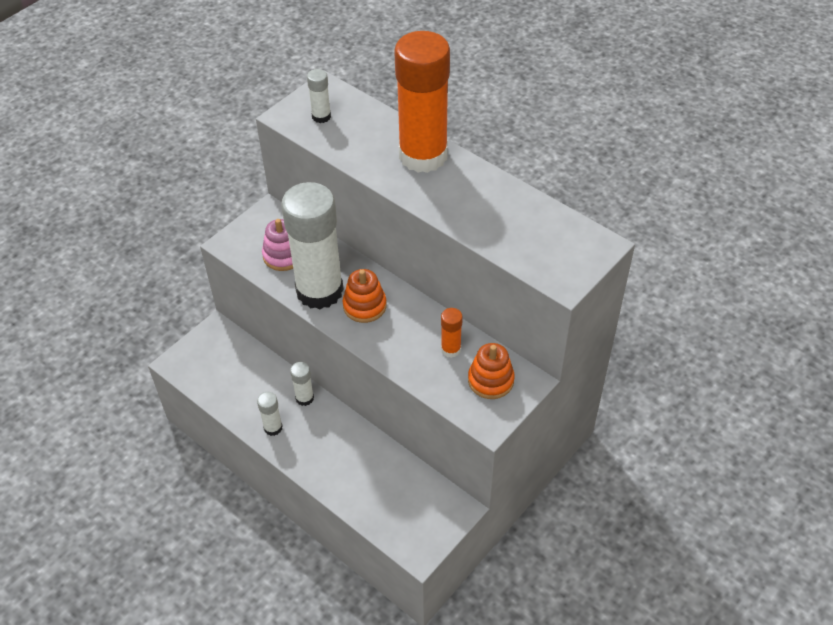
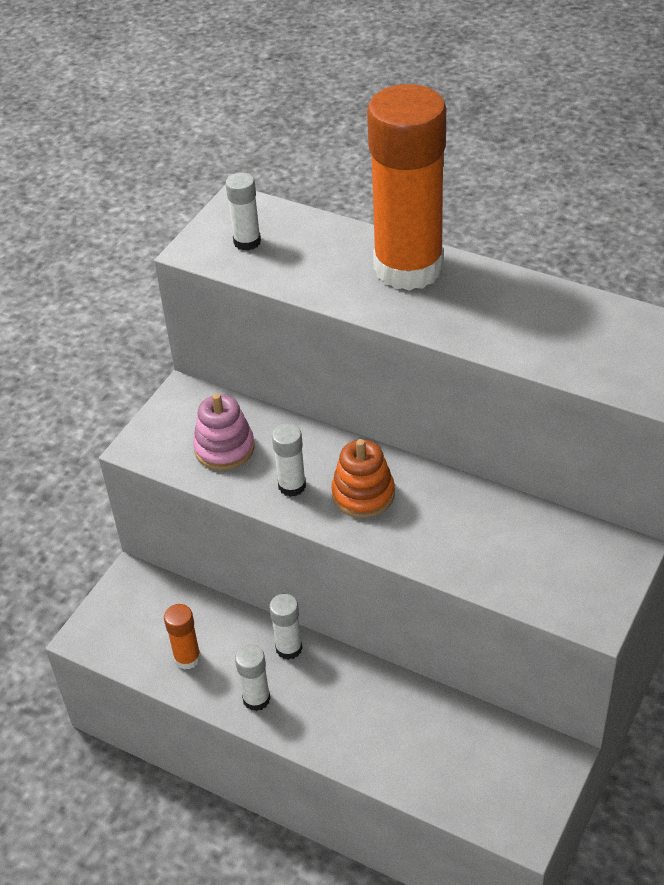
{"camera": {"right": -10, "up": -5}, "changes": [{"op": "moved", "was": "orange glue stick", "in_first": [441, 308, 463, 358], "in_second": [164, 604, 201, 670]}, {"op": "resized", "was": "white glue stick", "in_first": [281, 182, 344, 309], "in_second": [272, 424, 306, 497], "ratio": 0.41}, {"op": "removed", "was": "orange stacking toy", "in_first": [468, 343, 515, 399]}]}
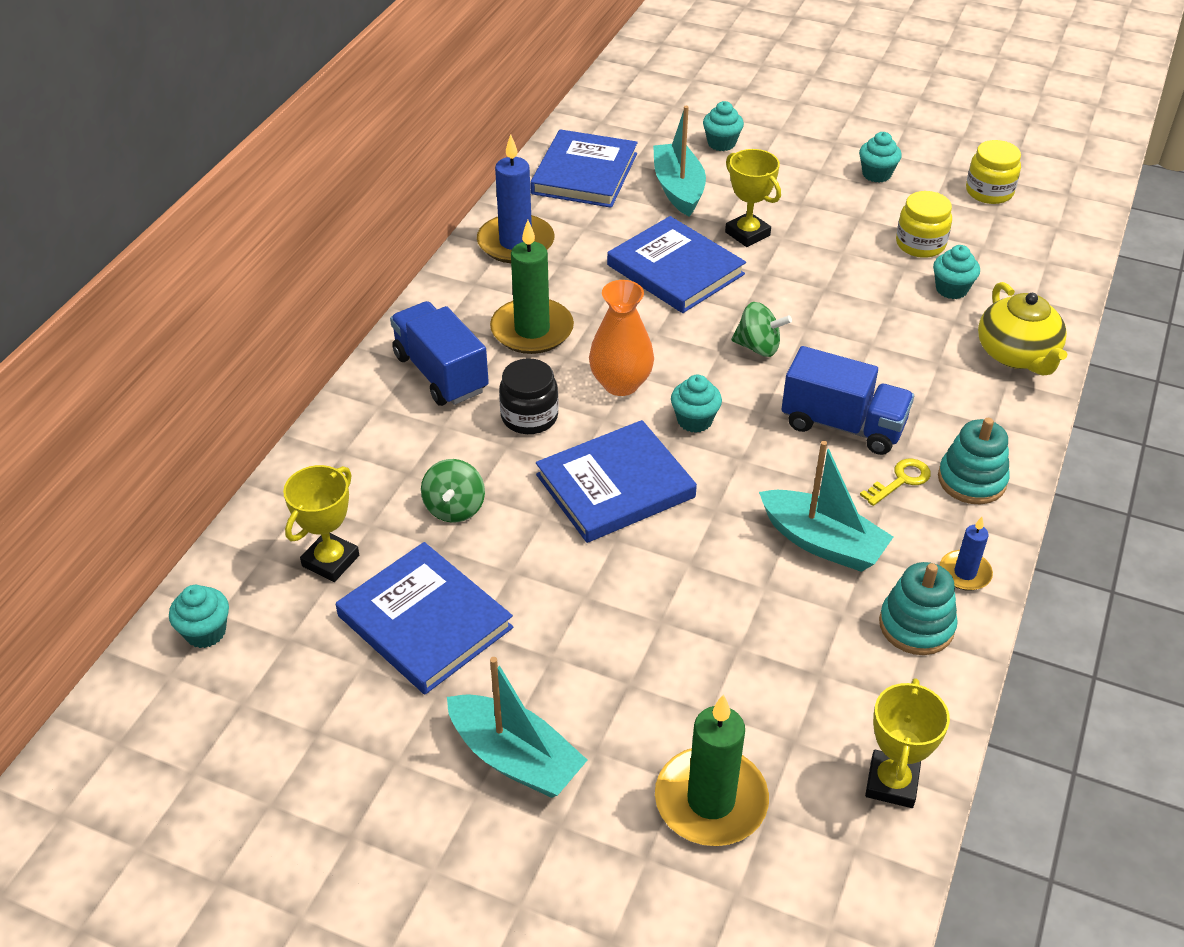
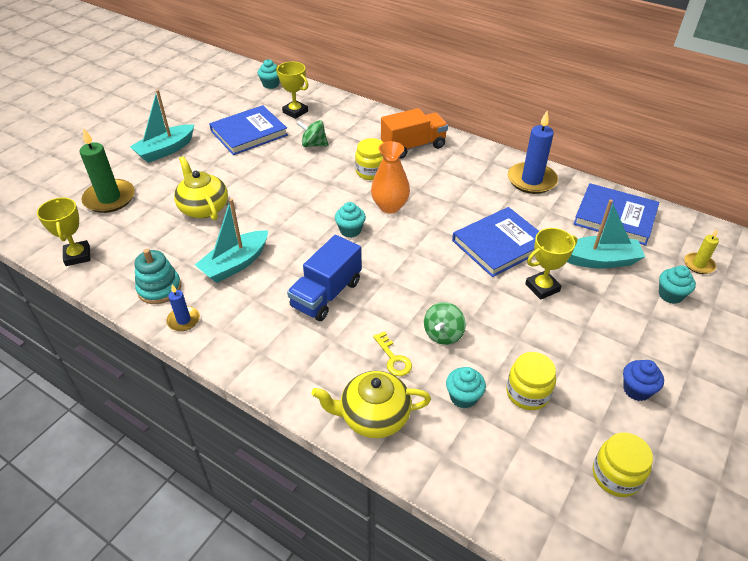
{"camera": {"right": 100, "up": 0}, "changes": [{"op": "turned", "was": "yellow trophy", "in_first": [865, 678, 950, 808], "in_second": [37, 198, 91, 266], "clockwise": 45}, {"op": "added", "now": "yellow teapot", "in_second": [174, 156, 228, 220]}, {"op": "recoloured", "was": "black jar", "now": "yellow jar", "in_first": [499, 358, 559, 434], "in_second": [355, 138, 384, 180]}, {"op": "moved", "was": "yellow key", "in_first": [860, 459, 931, 506], "in_second": [373, 331, 412, 376]}, {"op": "recoloured", "was": "blue truck", "now": "orange truck", "in_first": [390, 301, 489, 406], "in_second": [381, 108, 448, 159]}, {"op": "moved", "was": "green spinning top", "in_first": [731, 302, 792, 357], "in_second": [424, 302, 466, 345]}, {"op": "recoloured", "was": "turquoise cupcake", "now": "blue cupcake", "in_first": [859, 132, 902, 183], "in_second": [623, 360, 664, 401]}, {"op": "added", "now": "yellow candle", "in_second": [684, 228, 719, 274]}, {"op": "removed", "was": "green candle", "in_first": [490, 220, 574, 354]}, {"op": "removed", "was": "blue book", "in_first": [536, 420, 697, 543]}, {"op": "removed", "was": "turquoise stacking toy", "in_first": [938, 418, 1010, 504]}]}
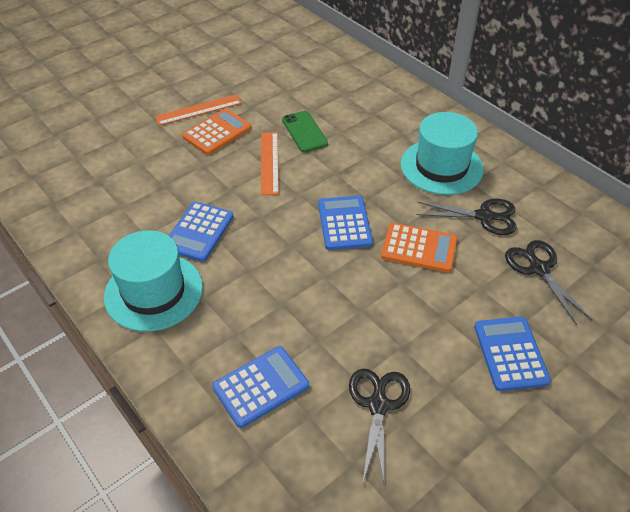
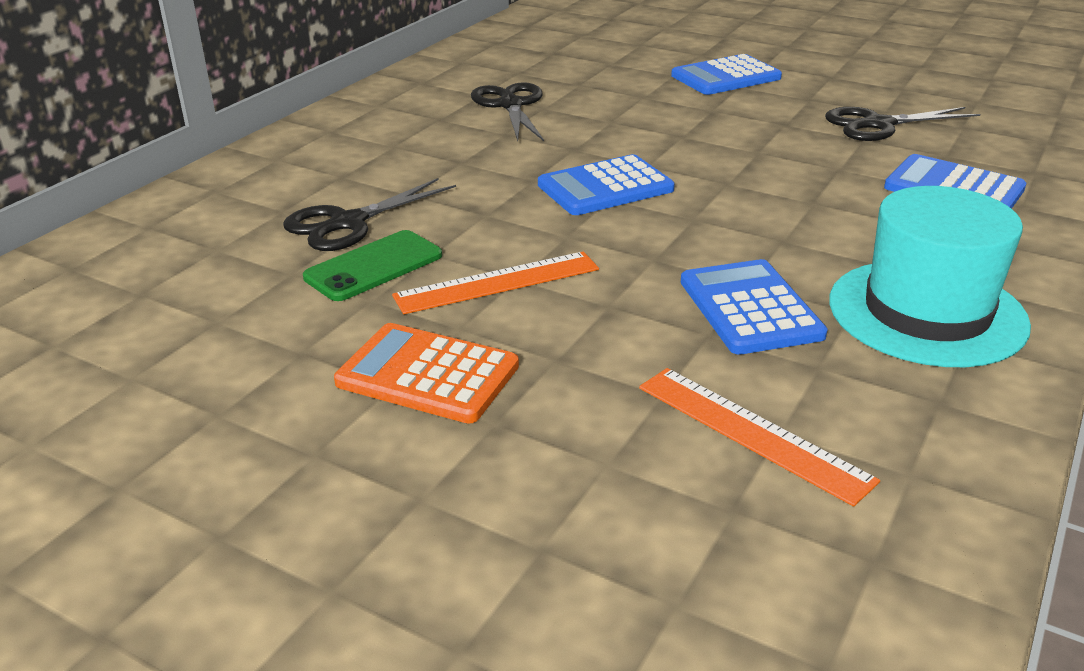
{"camera": {"right": -110, "up": -15}, "changes": [{"op": "moved", "was": "black scissors", "in_first": [505, 240, 592, 325], "in_second": [283, 178, 456, 251]}, {"op": "moved", "was": "orange ruler", "in_first": [155, 95, 242, 126], "in_second": [639, 368, 880, 507]}, {"op": "turned", "was": "blue calculator", "in_first": [169, 202, 234, 262], "in_second": [681, 259, 828, 355], "clockwise": -105}, {"op": "removed", "was": "orange calculator", "in_first": [381, 223, 457, 272]}, {"op": "removed", "was": "turquoise hat", "in_first": [401, 112, 484, 195]}]}
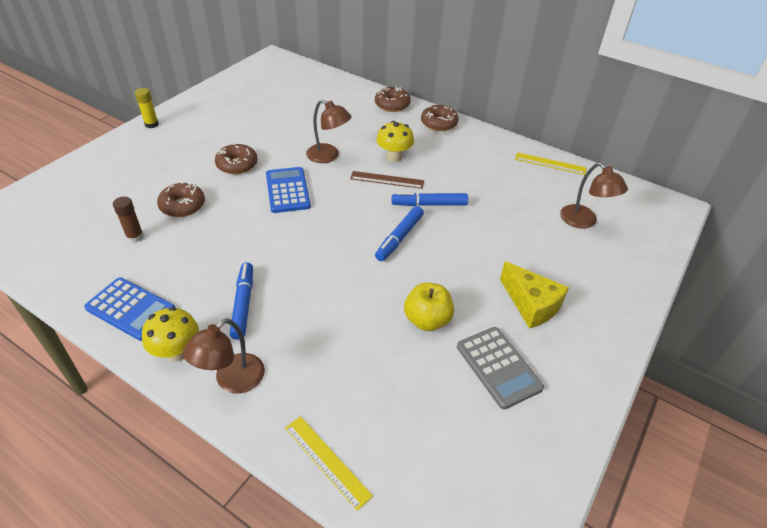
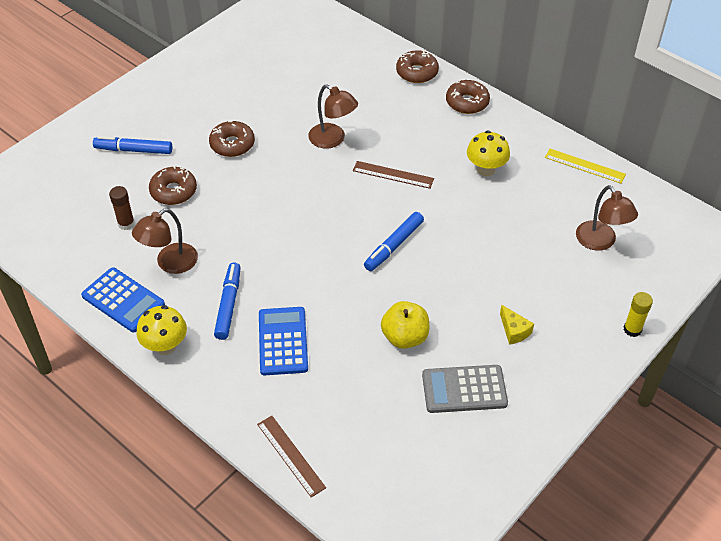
{"camera": {"right": 10, "up": 5}, "changes": [{"op": "moved", "was": "blue marker", "in_first": [392, 192, 468, 206], "in_second": [93, 136, 172, 154]}, {"op": "moved", "was": "brown lamp", "in_first": [183, 318, 265, 394], "in_second": [132, 208, 198, 274]}, {"op": "recoloured", "was": "yellow ruler", "now": "brown ruler", "in_first": [285, 416, 373, 511], "in_second": [257, 416, 326, 498]}, {"op": "moved", "was": "blue calculator", "in_first": [266, 167, 311, 213], "in_second": [259, 307, 308, 375]}, {"op": "turned", "was": "grey calculator", "in_first": [457, 327, 544, 410], "in_second": [422, 365, 508, 413], "clockwise": 105}, {"op": "moved", "was": "yellow mushroom", "in_first": [376, 121, 414, 162], "in_second": [467, 130, 510, 176]}, {"op": "resized", "was": "yellow cheese", "in_first": [500, 261, 569, 329], "in_second": [500, 305, 534, 345], "ratio": 0.57}, {"op": "moved", "was": "yellow glue stick", "in_first": [135, 88, 159, 128], "in_second": [624, 292, 653, 337]}]}
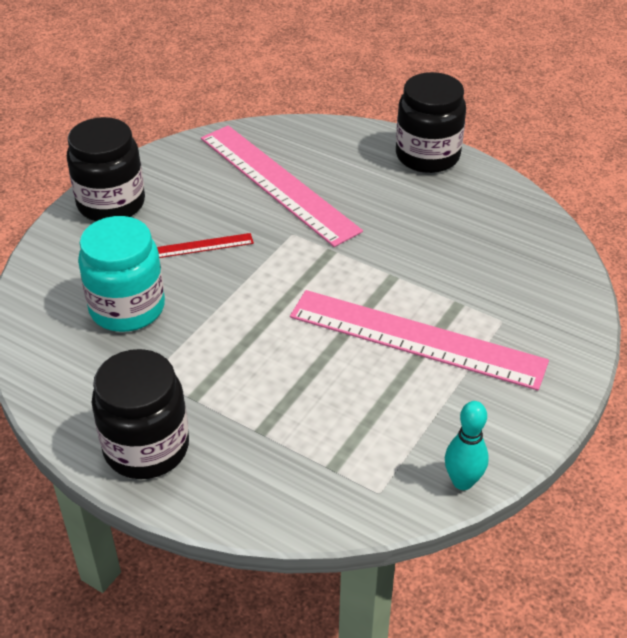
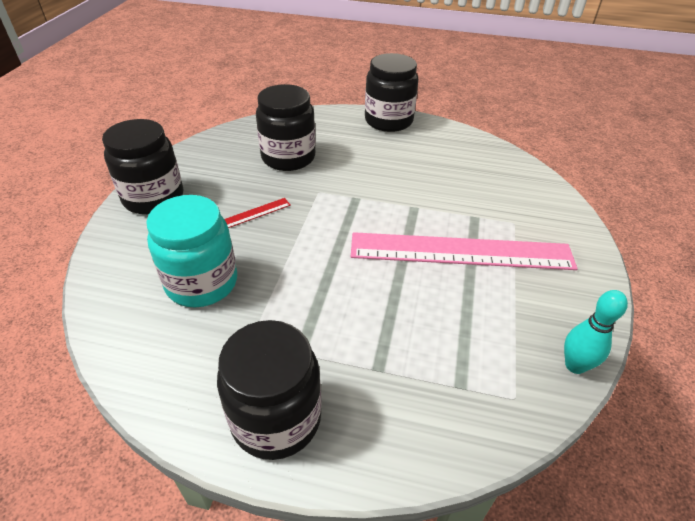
{"camera": {"right": -20, "up": 0}, "changes": [{"op": "replaced", "was": "pink ruler", "now": "black jar", "in_first": [201, 125, 363, 247], "in_second": [256, 84, 315, 171]}]}
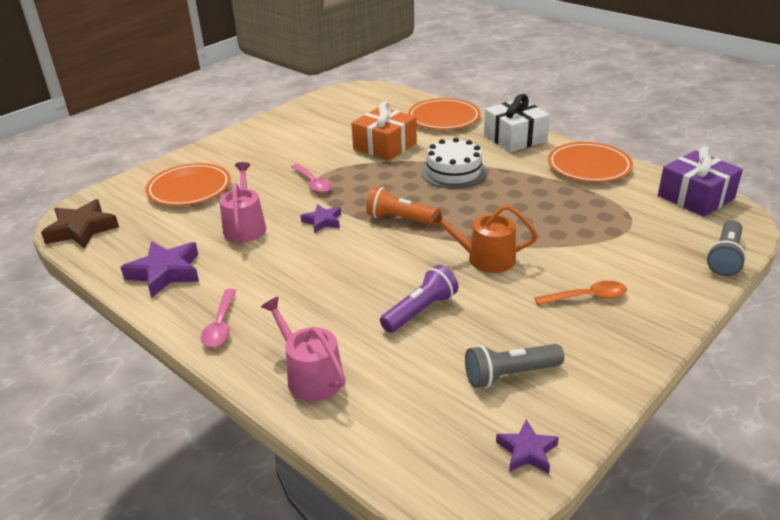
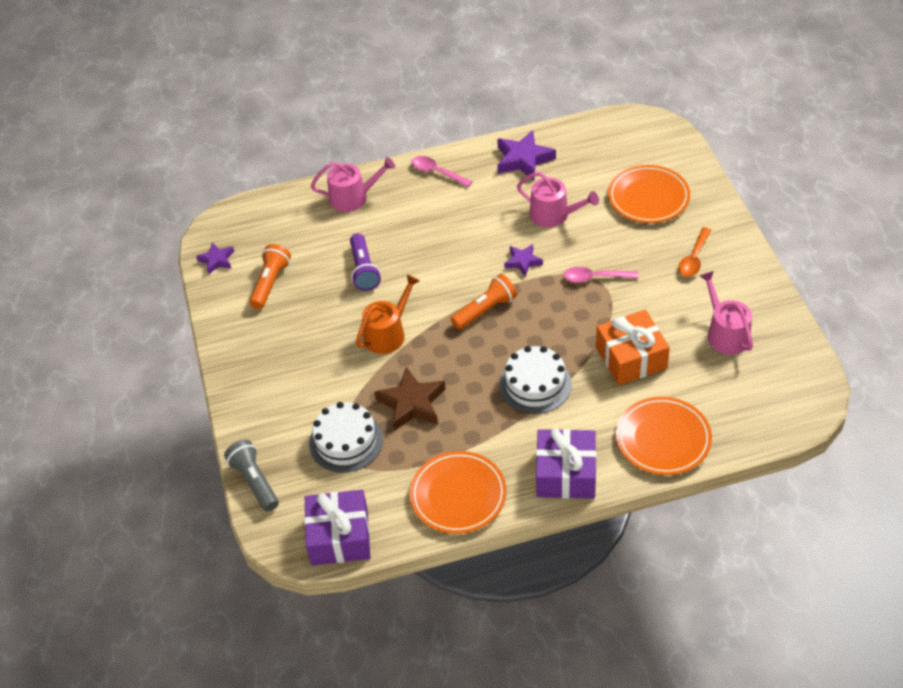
{"camera": {"right": 125, "up": 15}, "changes": [{"op": "recoloured", "was": "grey flashlight", "now": "orange flashlight", "in_first": [465, 344, 564, 388], "in_second": [249, 244, 291, 309]}, {"op": "added", "now": "white cake", "in_second": [309, 402, 383, 473]}, {"op": "moved", "was": "brown star", "in_first": [41, 199, 119, 249], "in_second": [374, 367, 445, 431]}, {"op": "recoloured", "was": "white gift", "now": "purple gift", "in_first": [484, 94, 550, 152], "in_second": [536, 428, 597, 499]}, {"op": "moved", "was": "orange spoon", "in_first": [535, 281, 627, 305], "in_second": [678, 227, 711, 277]}, {"op": "added", "now": "pink watering can", "in_second": [700, 271, 753, 355]}]}
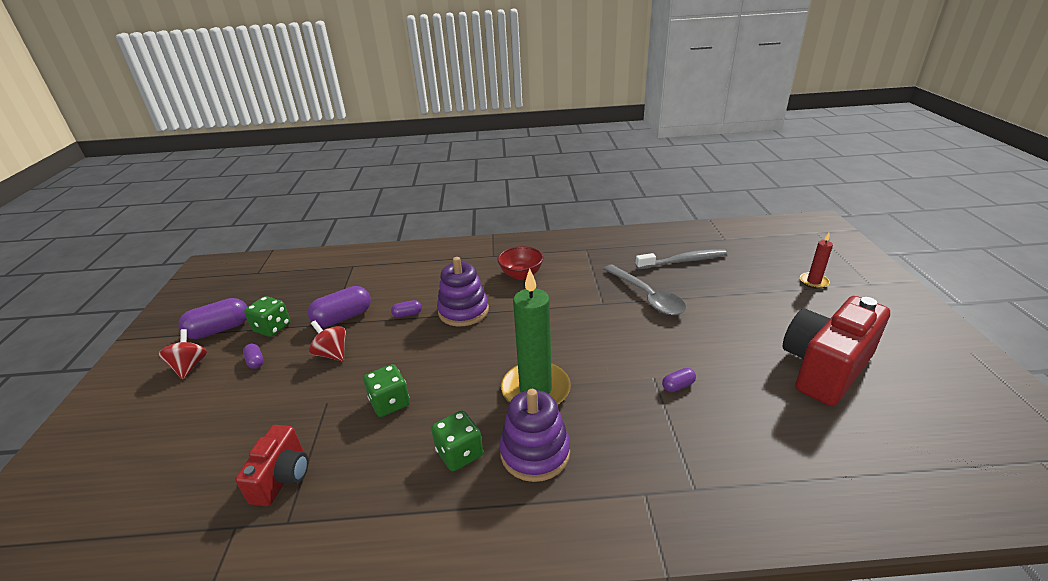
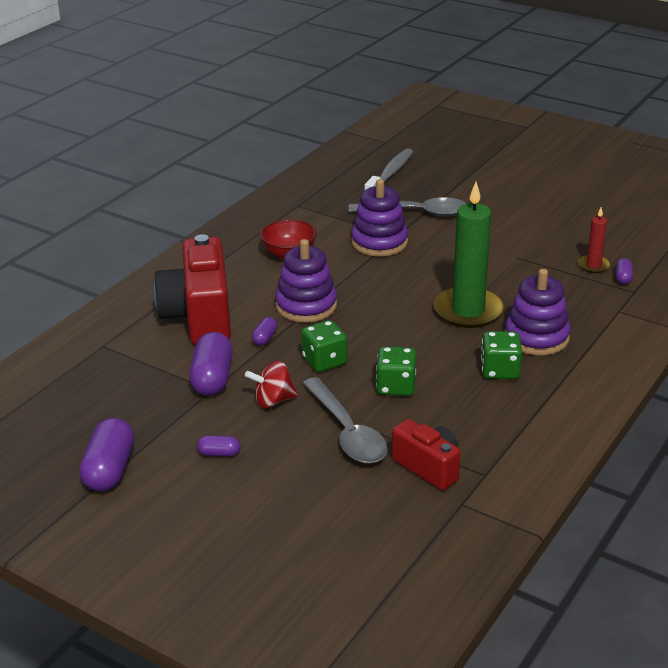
{"camera": {"right": -55, "up": 0}, "changes": [{"op": "moved", "was": "red camera", "in_first": [783, 296, 890, 406], "in_second": [154, 234, 231, 345]}, {"op": "moved", "was": "green dice", "in_first": [244, 296, 290, 337], "in_second": [301, 320, 348, 372]}, {"op": "added", "now": "grey spoon", "in_second": [303, 377, 388, 464]}, {"op": "added", "now": "purple stacking toy", "in_second": [351, 179, 408, 256]}, {"op": "moved", "was": "red candle", "in_first": [800, 233, 833, 289], "in_second": [578, 207, 611, 273]}, {"op": "moved", "was": "purple capsule", "in_first": [662, 368, 696, 392], "in_second": [616, 258, 633, 285]}, {"op": "removed", "was": "red spinning top", "in_first": [159, 329, 207, 380]}]}
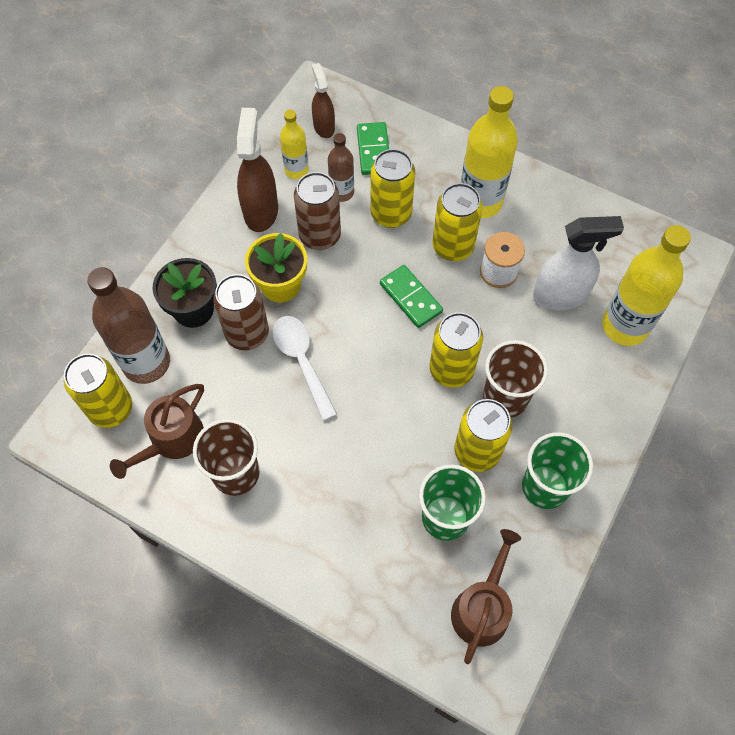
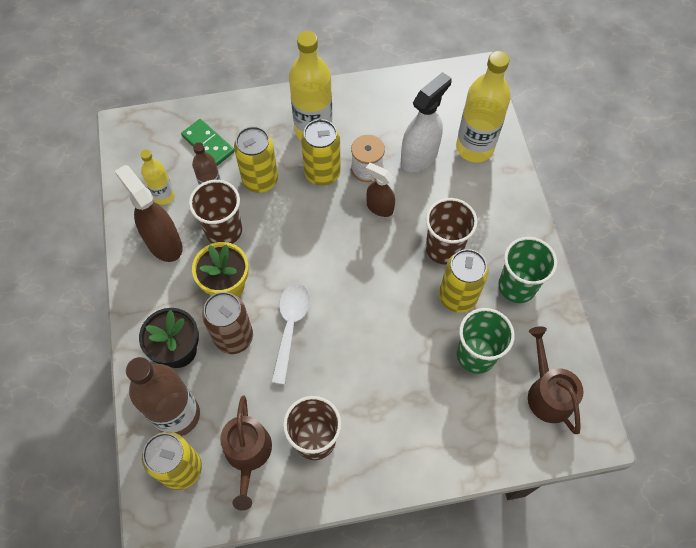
{"camera": {"right": -40, "up": 0}, "changes": [{"op": "replaced", "was": "brown can", "now": "brown cup", "in_first": [294, 172, 341, 250], "in_second": [189, 180, 242, 244]}, {"op": "turned", "was": "white spoon", "in_first": [273, 316, 337, 421], "in_second": [271, 283, 310, 385], "clockwise": 75}, {"op": "moved", "was": "brown spray bottle", "in_first": [312, 63, 335, 138], "in_second": [366, 163, 395, 217]}, {"op": "removed", "was": "green domino", "in_first": [380, 265, 443, 328]}, {"op": "removed", "was": "yellow can", "in_first": [430, 312, 483, 388]}]}
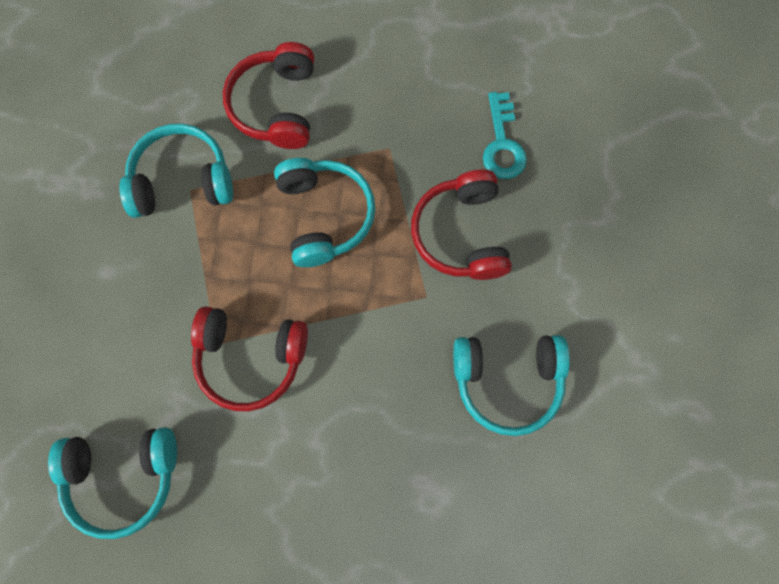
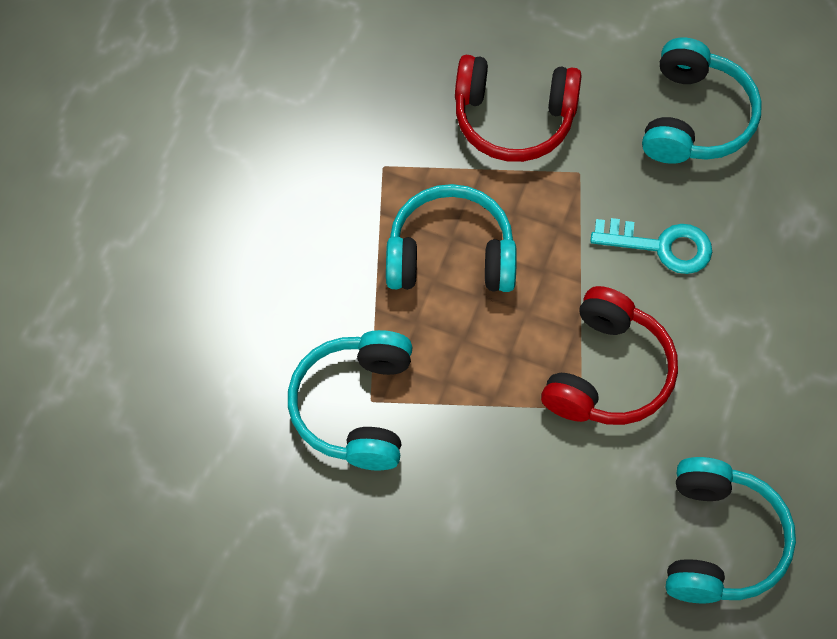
{"camera": {"right": -75, "up": -10}, "changes": [{"op": "moved", "was": "turquoise key", "in_first": [483, 92, 527, 179], "in_second": [590, 218, 712, 274]}, {"op": "removed", "was": "red headphones", "in_first": [223, 42, 314, 149]}]}
